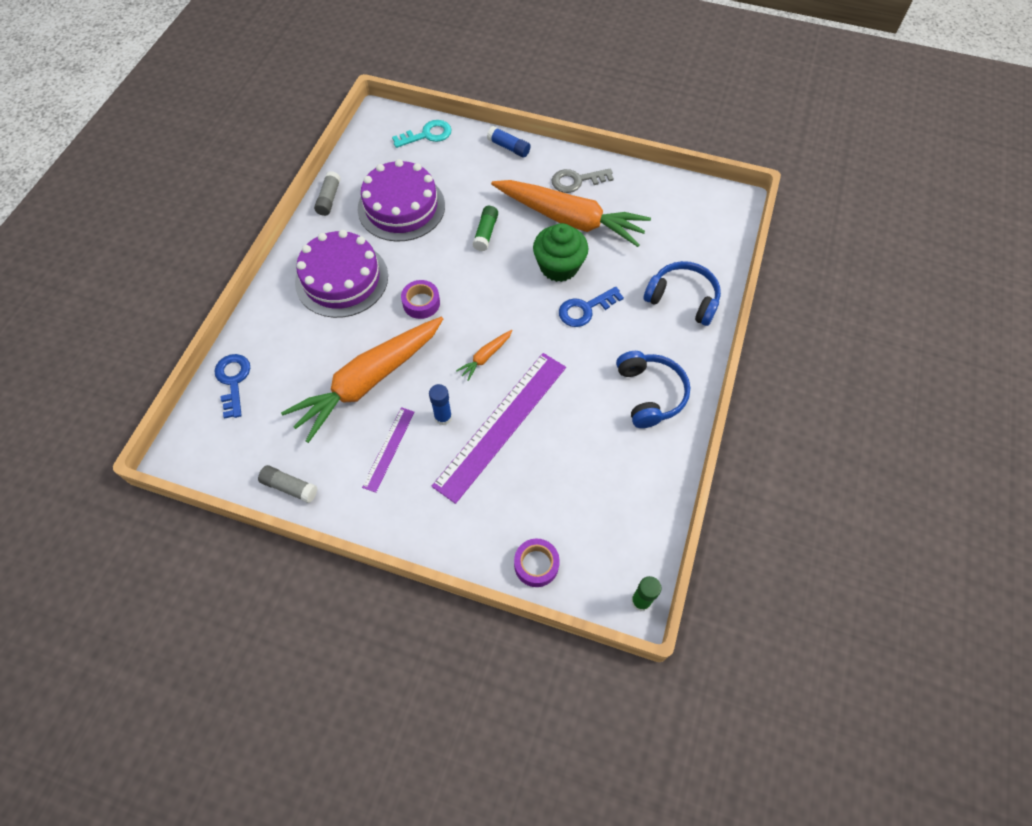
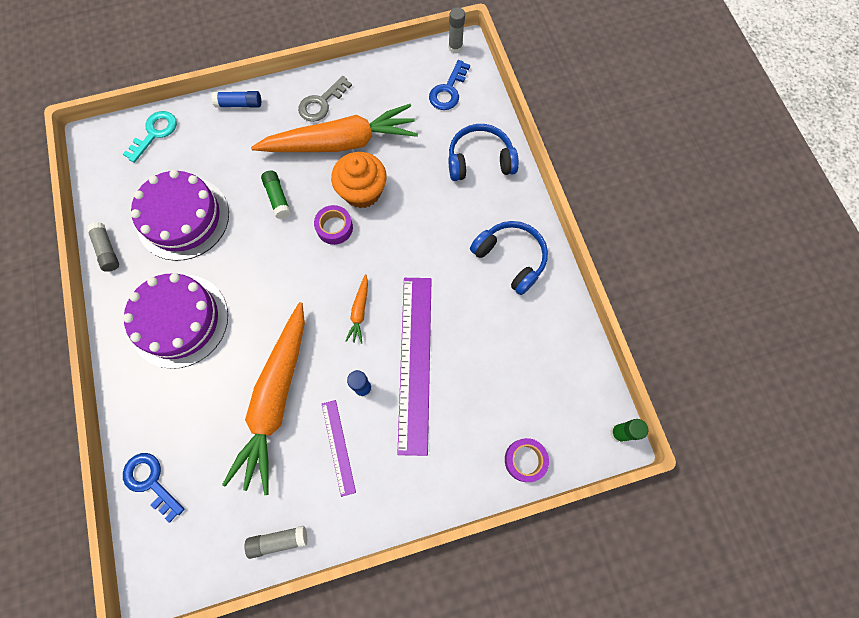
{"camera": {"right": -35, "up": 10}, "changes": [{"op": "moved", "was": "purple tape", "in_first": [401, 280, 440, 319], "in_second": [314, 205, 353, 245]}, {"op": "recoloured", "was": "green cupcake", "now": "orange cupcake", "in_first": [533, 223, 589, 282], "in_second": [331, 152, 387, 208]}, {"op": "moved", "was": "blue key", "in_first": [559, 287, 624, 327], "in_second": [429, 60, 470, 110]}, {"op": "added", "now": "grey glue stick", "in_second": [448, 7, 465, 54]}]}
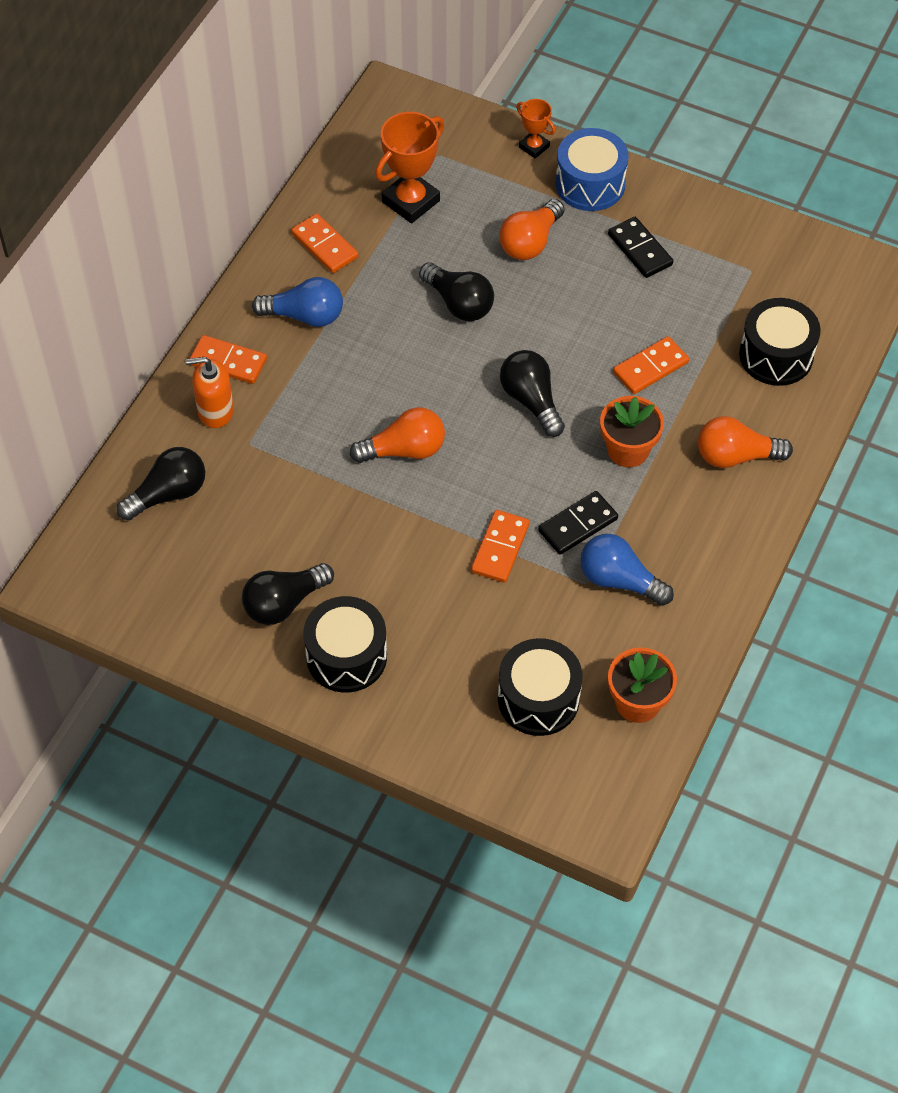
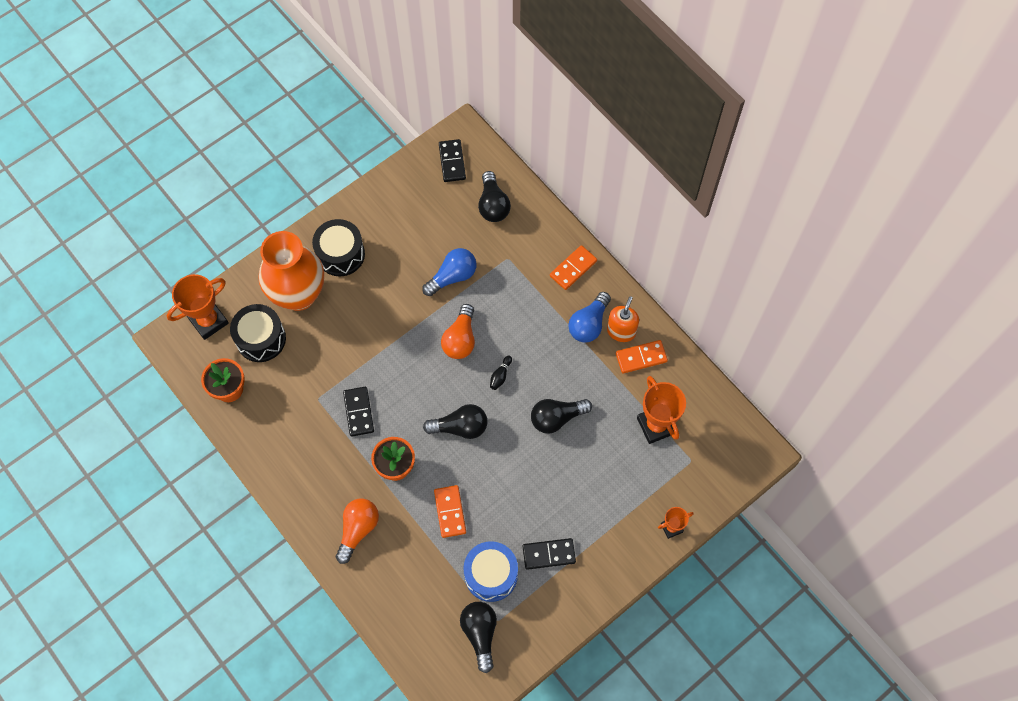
{"camera": {"right": 115, "up": 10}, "changes": [{"op": "added", "now": "orange trophy", "in_second": [167, 274, 229, 340]}, {"op": "added", "now": "orange vase", "in_second": [258, 231, 324, 311]}, {"op": "moved", "was": "blue light bulb", "in_first": [581, 534, 674, 606], "in_second": [422, 248, 476, 296]}, {"op": "added", "now": "black domino", "in_second": [439, 139, 466, 182]}, {"op": "moved", "was": "black light bulb", "in_first": [242, 563, 334, 625], "in_second": [460, 602, 497, 673]}, {"op": "moved", "was": "blue drum", "in_first": [555, 128, 629, 211], "in_second": [463, 541, 518, 602]}, {"op": "added", "now": "black bowling pin", "in_second": [490, 356, 512, 390]}, {"op": "moved", "was": "orange soap dispenser", "in_first": [185, 357, 234, 428], "in_second": [607, 296, 639, 342]}, {"op": "removed", "was": "orange domino", "in_first": [471, 510, 530, 583]}, {"op": "removed", "was": "orange light bulb", "in_first": [499, 199, 565, 260]}, {"op": "removed", "was": "black drum", "in_first": [739, 298, 821, 386]}]}
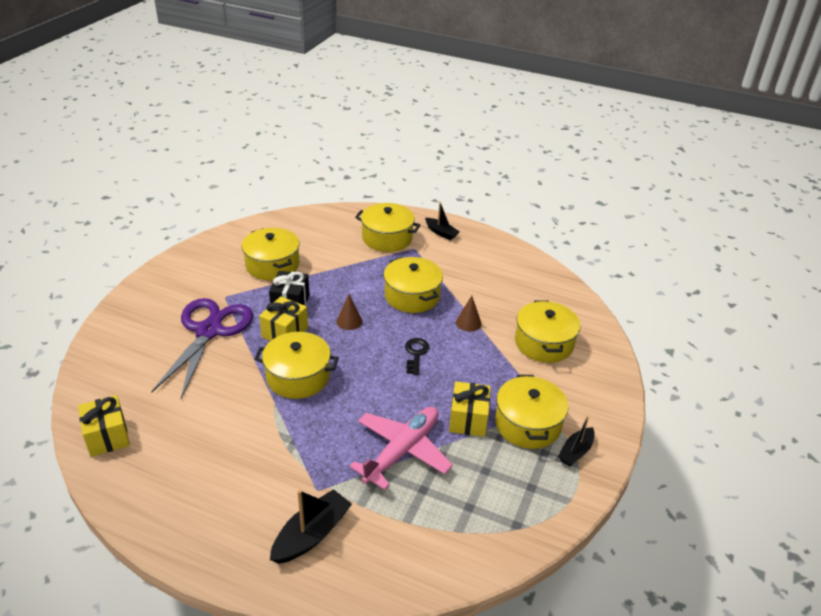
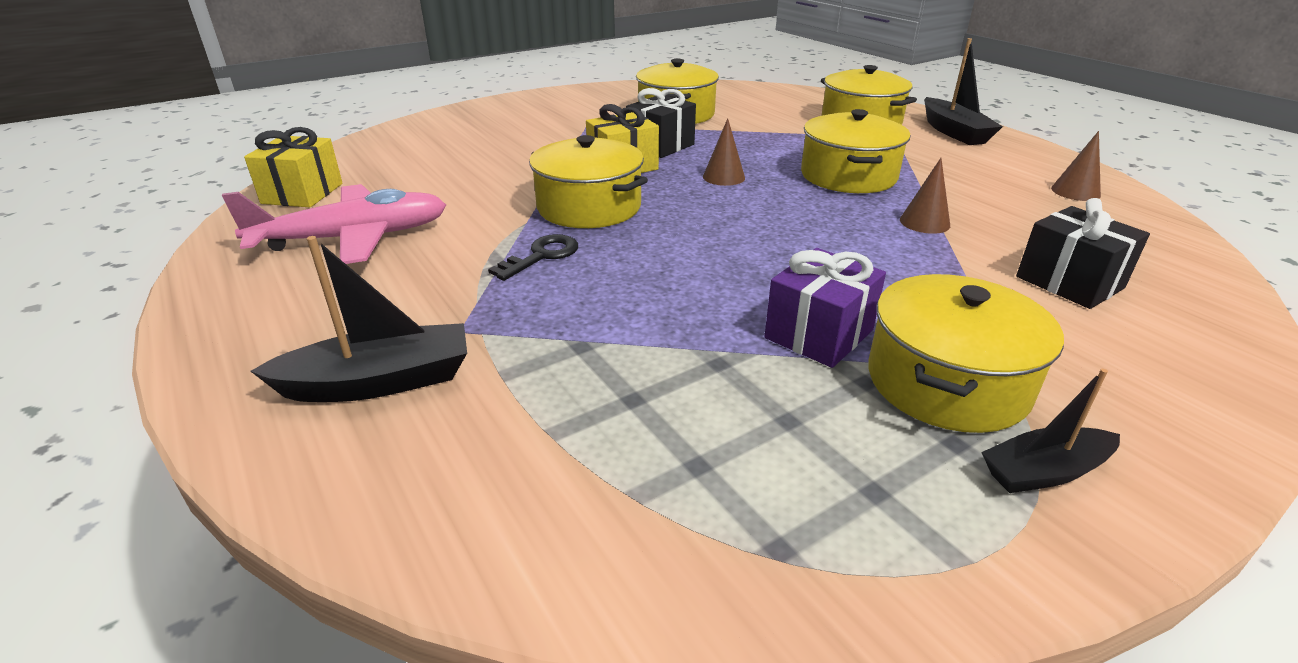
{"camera": {"right": 35, "up": -5}, "changes": [{"op": "moved", "was": "pink plane", "in_first": [349, 407, 453, 490], "in_second": [222, 184, 446, 264]}, {"op": "moved", "was": "black key", "in_first": [405, 338, 429, 375], "in_second": [488, 234, 578, 281]}, {"op": "recoloured", "was": "yellow gift", "now": "purple gift", "in_first": [449, 382, 491, 437], "in_second": [764, 248, 886, 368]}, {"op": "resized", "was": "black boat", "in_first": [425, 202, 460, 240], "in_second": [924, 38, 1003, 145], "ratio": 1.53}, {"op": "replaced", "was": "yellow pot", "now": "black gift", "in_first": [515, 301, 581, 363], "in_second": [1016, 198, 1150, 309]}, {"op": "added", "now": "brown cone", "in_second": [1051, 131, 1101, 201]}, {"op": "removed", "was": "purple scissors", "in_first": [151, 298, 253, 399]}]}
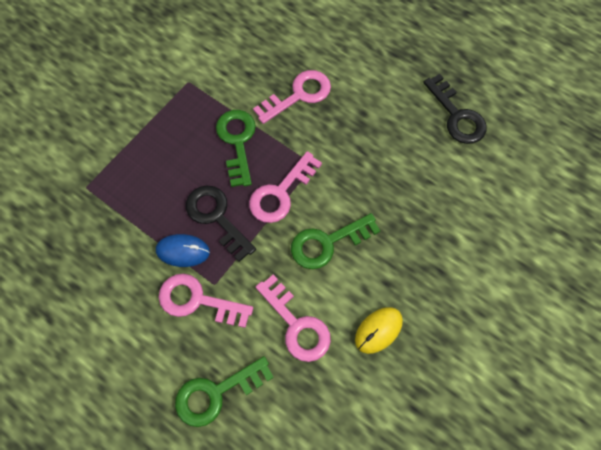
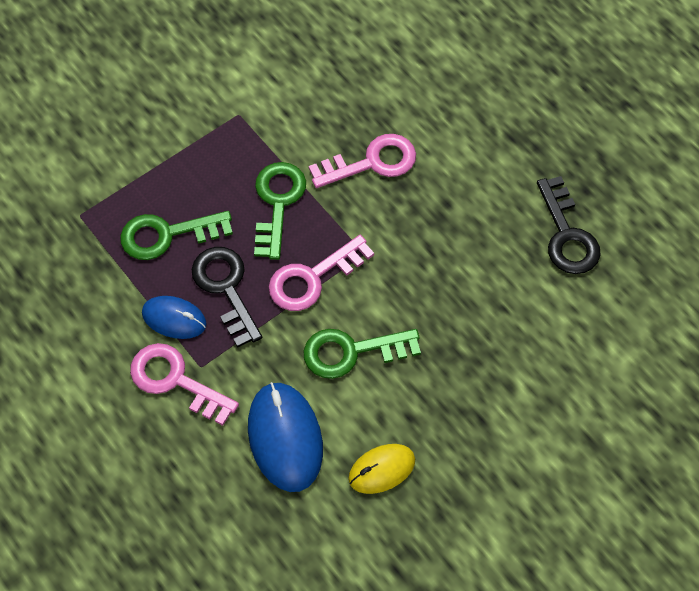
{"camera": {"right": 15, "up": -5}, "changes": [{"op": "moved", "was": "green key", "in_first": [175, 356, 274, 427], "in_second": [120, 211, 233, 260]}, {"op": "replaced", "was": "pink key", "now": "blue mouse", "in_first": [256, 275, 331, 362], "in_second": [248, 382, 323, 492]}]}
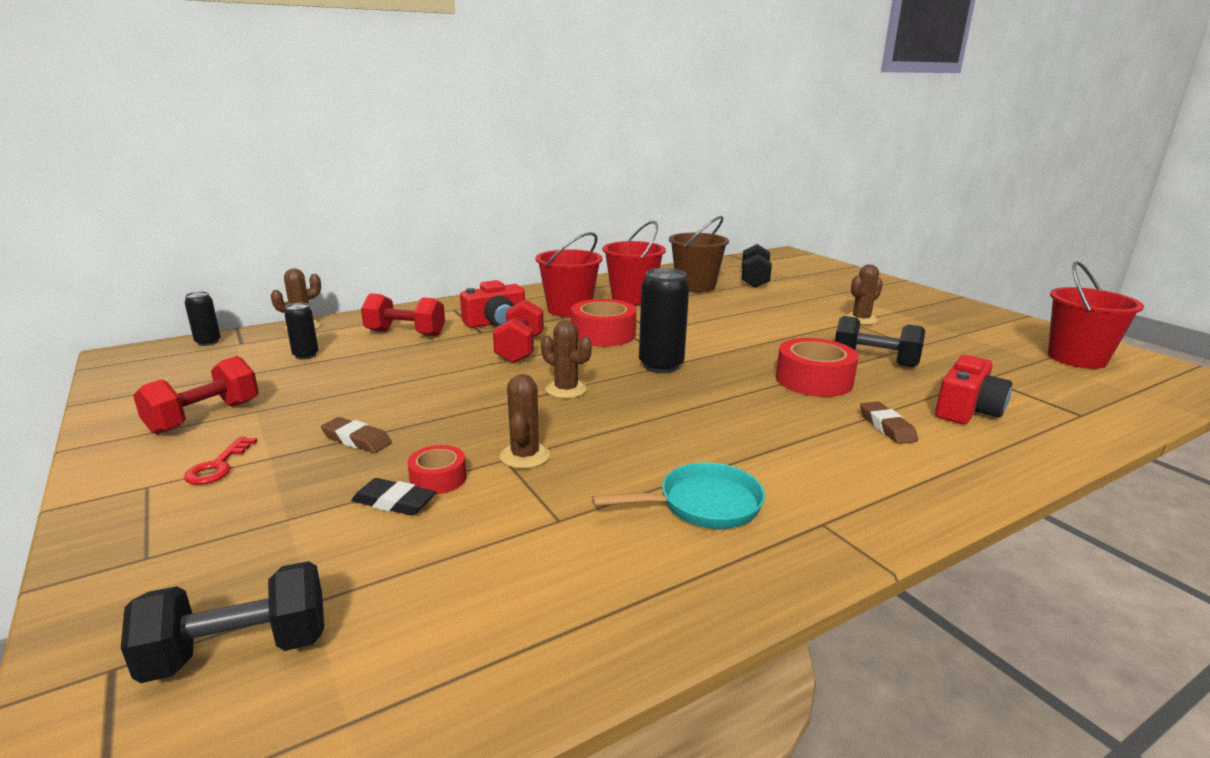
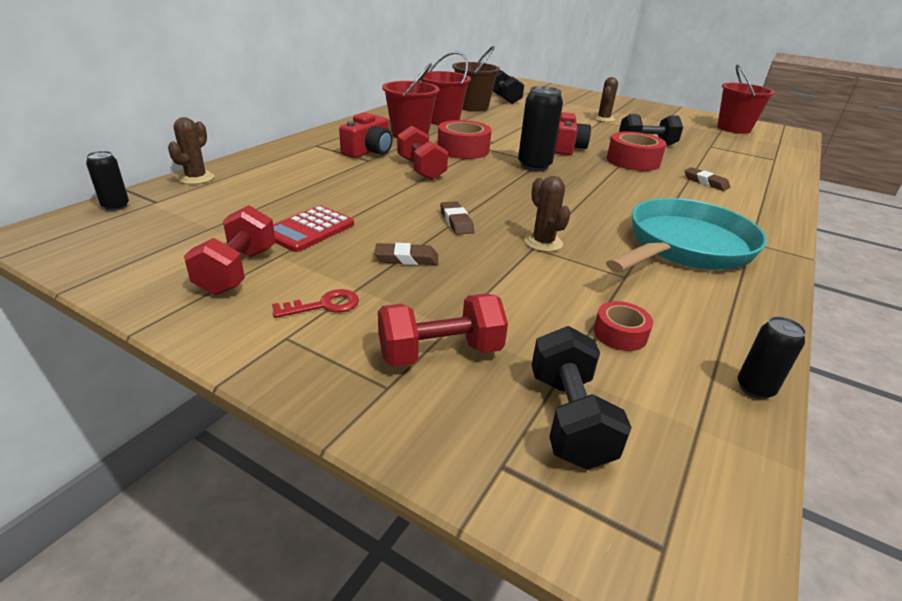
{"camera": {"right": -30, "up": 10}, "changes": [{"op": "turned", "was": "red key", "in_first": [184, 437, 257, 485], "in_second": [272, 289, 359, 318], "clockwise": -90}, {"op": "added", "now": "red calculator", "in_second": [273, 206, 354, 252]}, {"op": "moved", "was": "red dumbbell", "in_first": [361, 293, 445, 337], "in_second": [378, 294, 508, 367]}, {"op": "added", "now": "brown eraser", "in_second": [440, 201, 474, 235]}, {"op": "turned", "was": "black dumbbell", "in_first": [121, 561, 324, 683], "in_second": [532, 326, 632, 470], "clockwise": -45}, {"op": "moved", "was": "red camera", "in_first": [935, 355, 1012, 424], "in_second": [555, 112, 591, 155]}, {"op": "moved", "was": "red tape", "in_first": [408, 445, 467, 494], "in_second": [594, 301, 653, 351]}, {"op": "resized", "was": "turquoise pan", "in_first": [592, 462, 765, 529], "in_second": [606, 198, 767, 273], "ratio": 1.81}, {"op": "moved", "was": "black can", "in_first": [284, 303, 318, 360], "in_second": [737, 316, 806, 399]}, {"op": "removed", "was": "black eraser", "in_first": [351, 478, 436, 515]}, {"op": "removed", "was": "brown cactus", "in_first": [541, 320, 592, 398]}]}
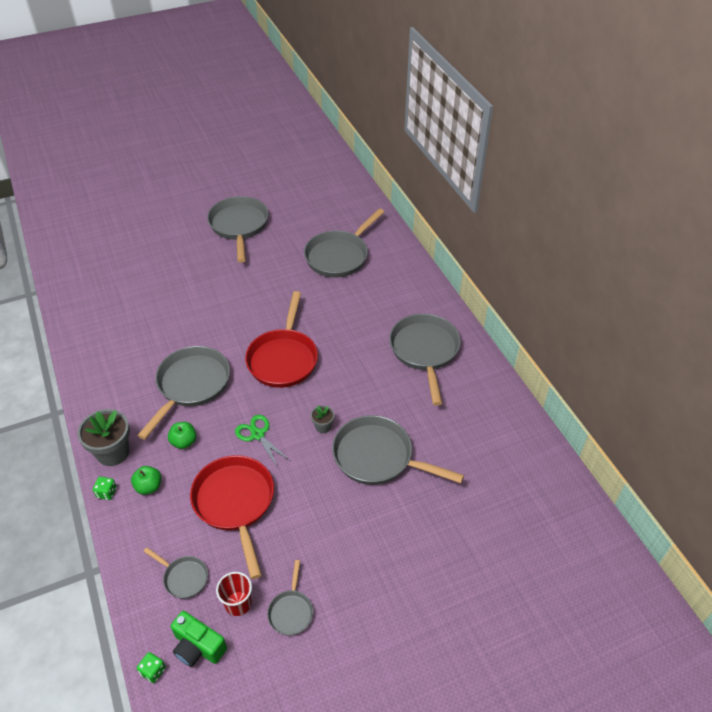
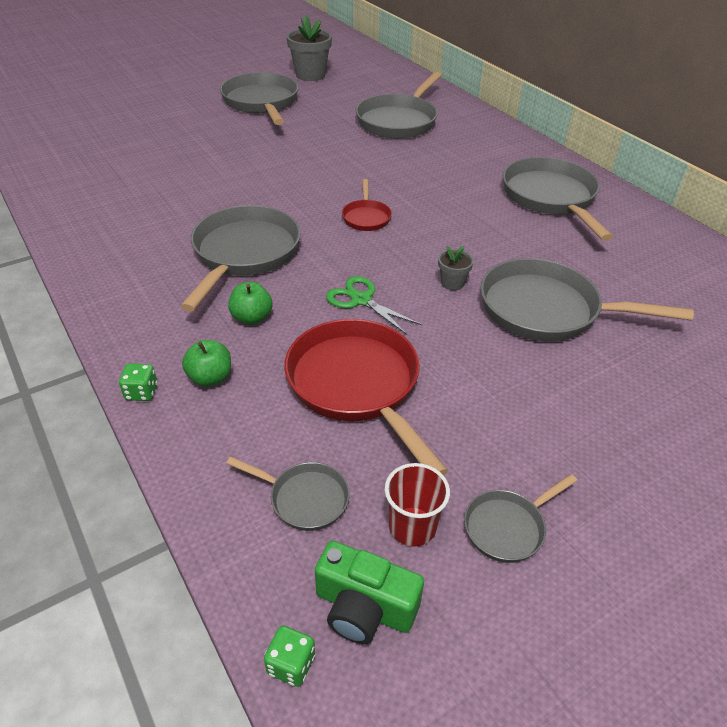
{"camera": {"right": -10, "up": -5}, "changes": [{"op": "moved", "was": "grey flower pot", "in_first": [77, 409, 130, 466], "in_second": [286, 16, 332, 81]}, {"op": "resized", "was": "red pan", "in_first": [245, 291, 318, 388], "in_second": [342, 179, 392, 231], "ratio": 0.5}, {"op": "turned", "was": "grey pan", "in_first": [267, 560, 313, 636], "in_second": [464, 474, 577, 563], "clockwise": 60}]}
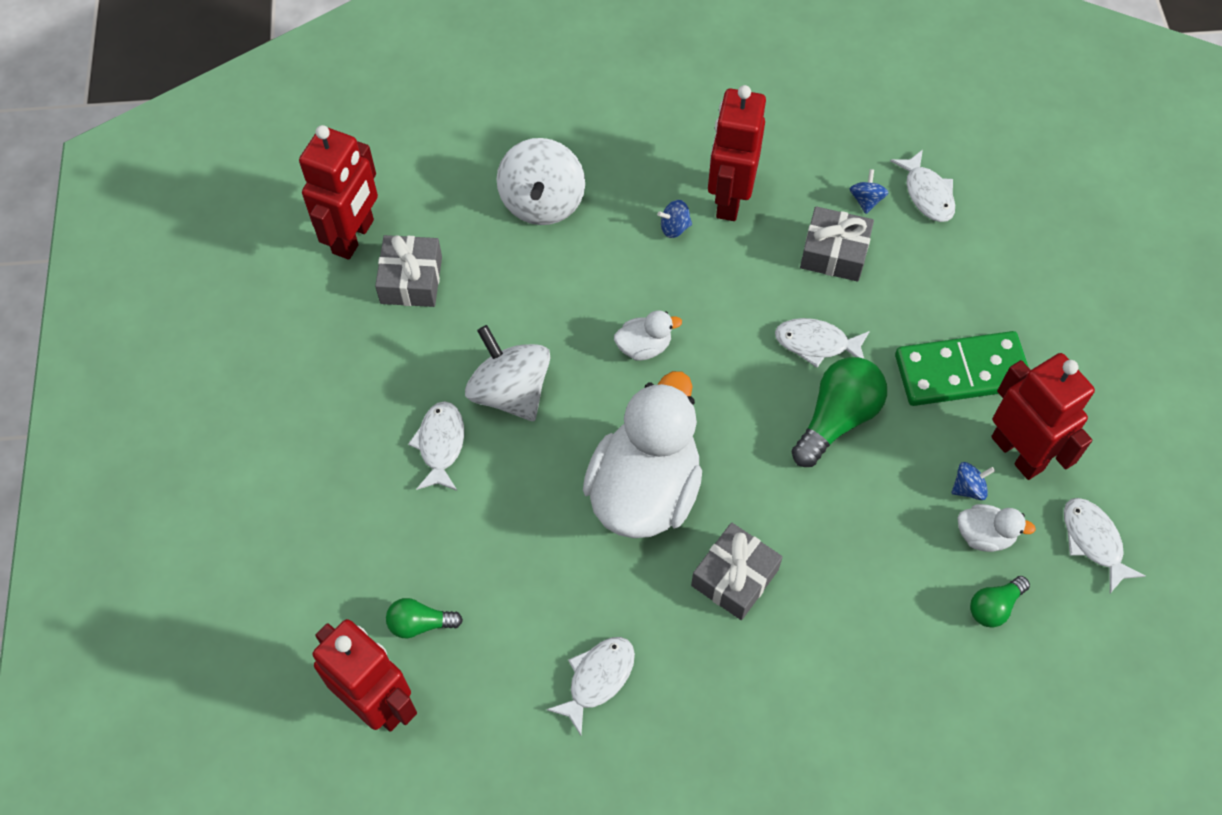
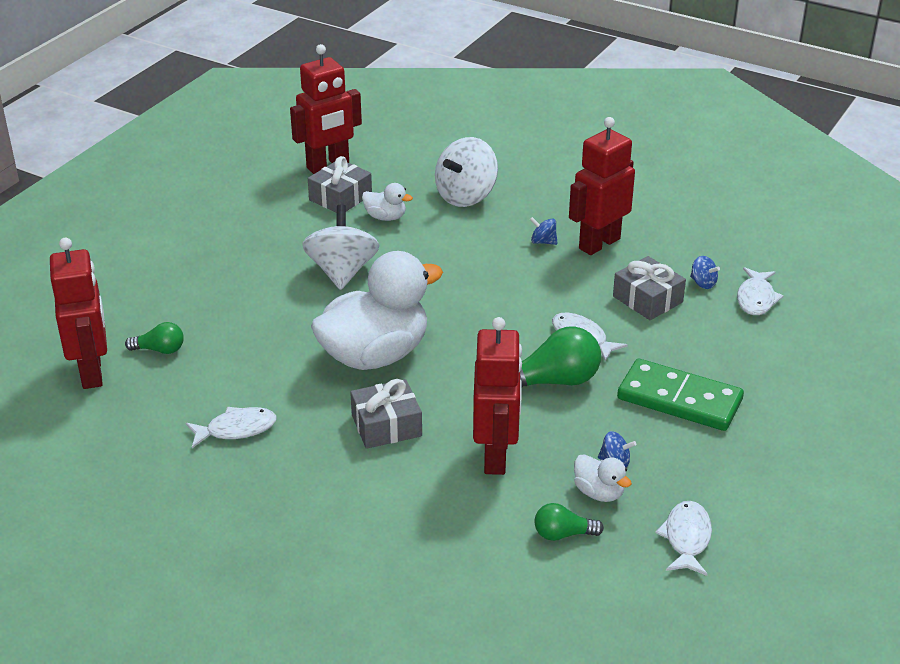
{"camera": {"right": 35, "up": -25}, "changes": [{"op": "turned", "was": "green light bulb", "in_first": [386, 598, 463, 639], "in_second": [125, 322, 184, 354], "clockwise": 150}, {"op": "moved", "was": "white duck", "in_first": [614, 310, 682, 360], "in_second": [362, 183, 413, 221]}, {"op": "moved", "was": "red robot", "in_first": [991, 353, 1095, 480], "in_second": [473, 317, 522, 475]}, {"op": "turned", "was": "blue spinning top", "in_first": [850, 169, 888, 214], "in_second": [690, 256, 720, 289], "clockwise": 90}, {"op": "removed", "was": "white fish", "in_first": [408, 401, 464, 491]}]}
